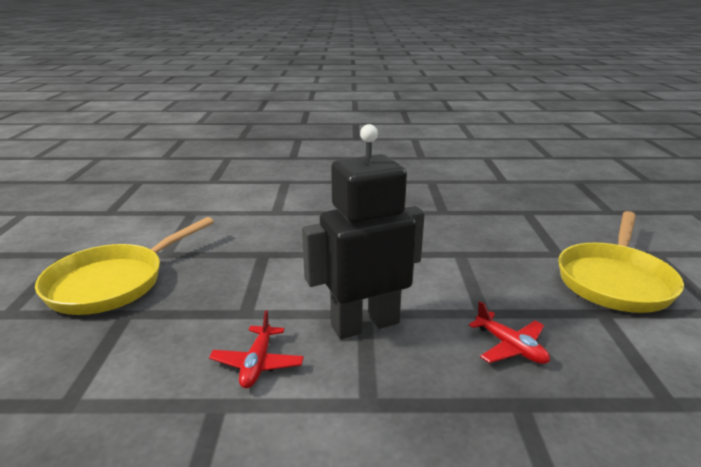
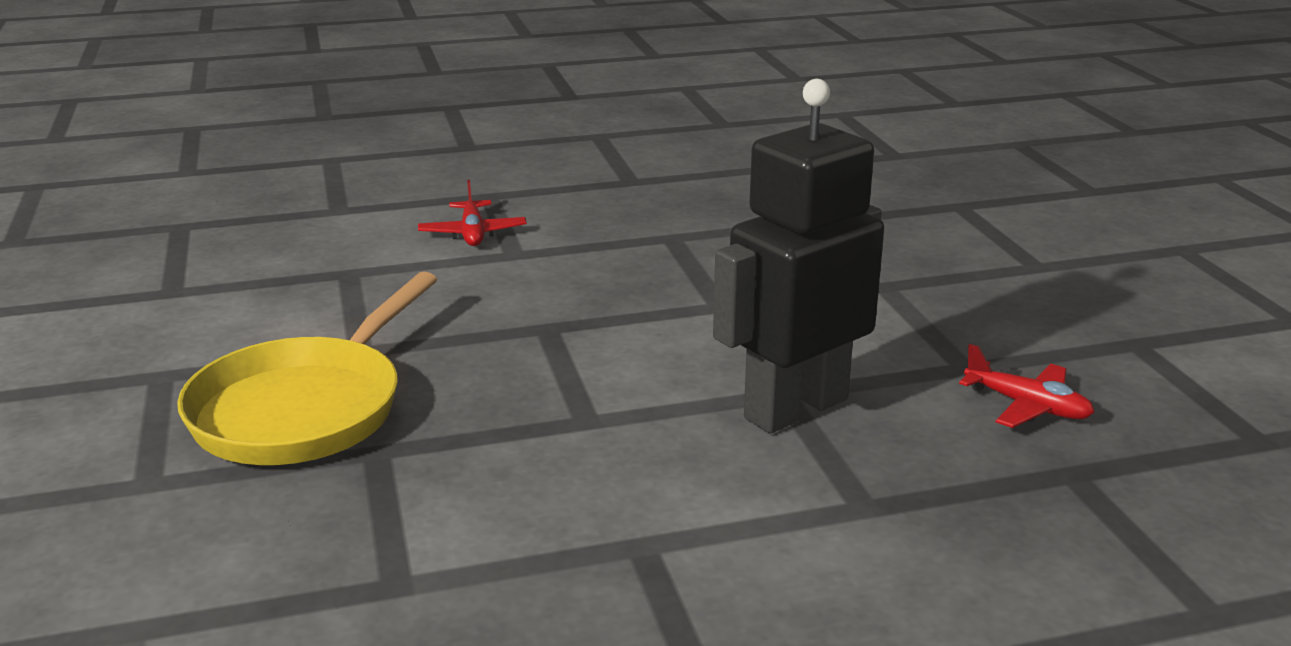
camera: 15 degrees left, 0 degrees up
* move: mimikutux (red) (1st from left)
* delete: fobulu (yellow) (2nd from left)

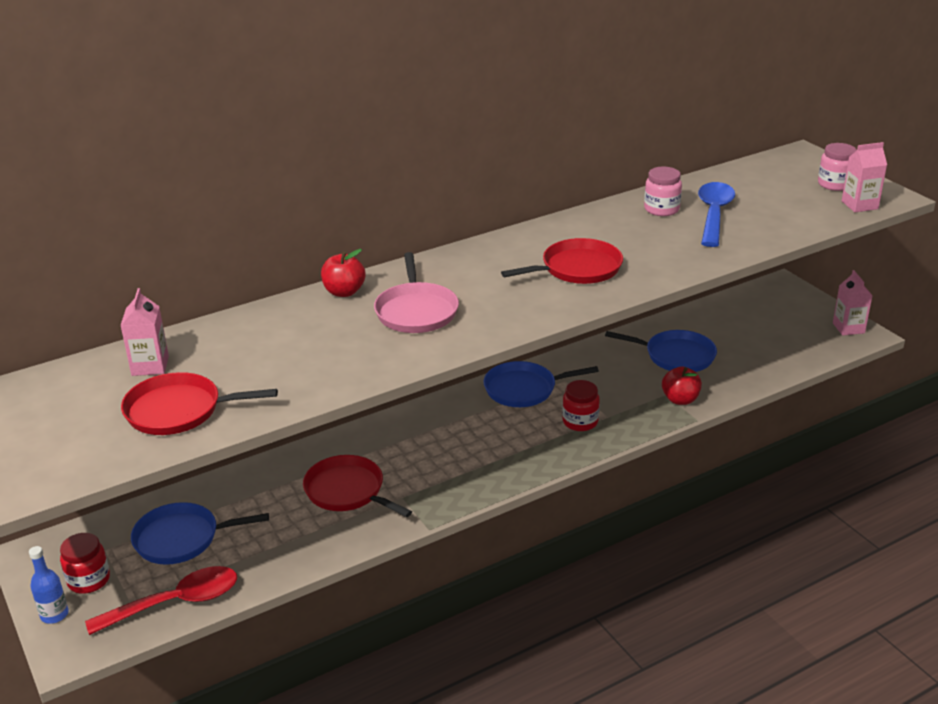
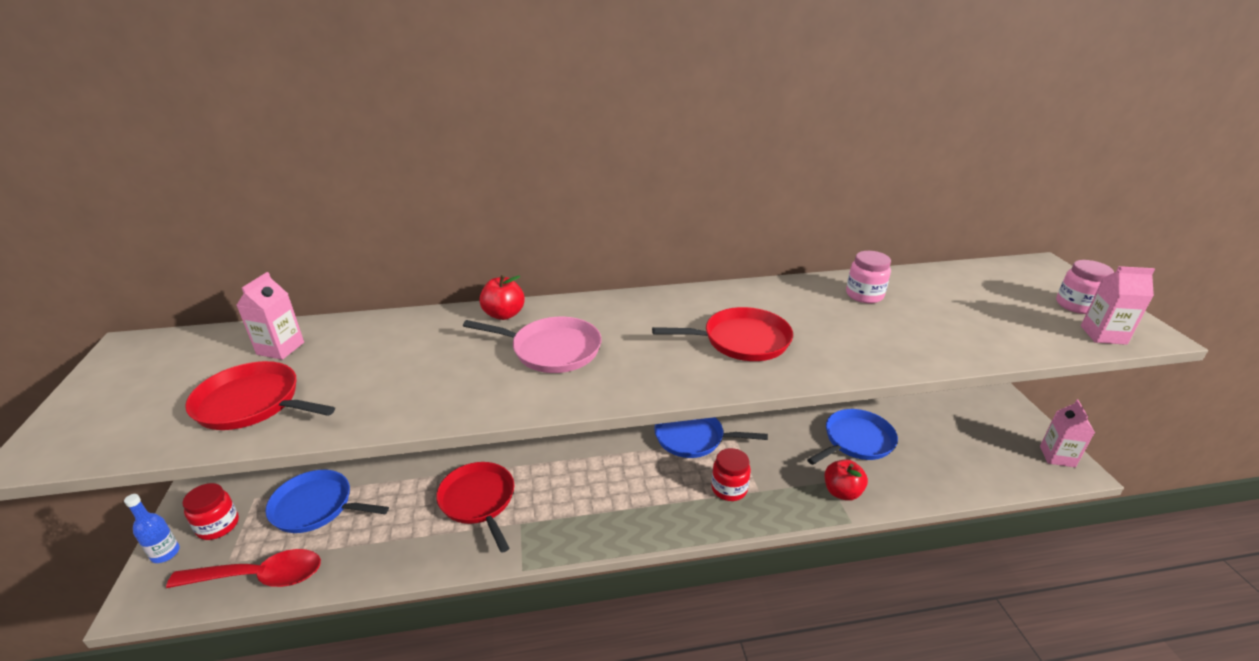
camera: 20 degrees right, 0 degrees up
* rotate: fobulu (pink) 90 degrees counterclockwise
* rotate: fobulu (blue) (3rd from left) 75 degrees counterclockwise
* delete: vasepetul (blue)

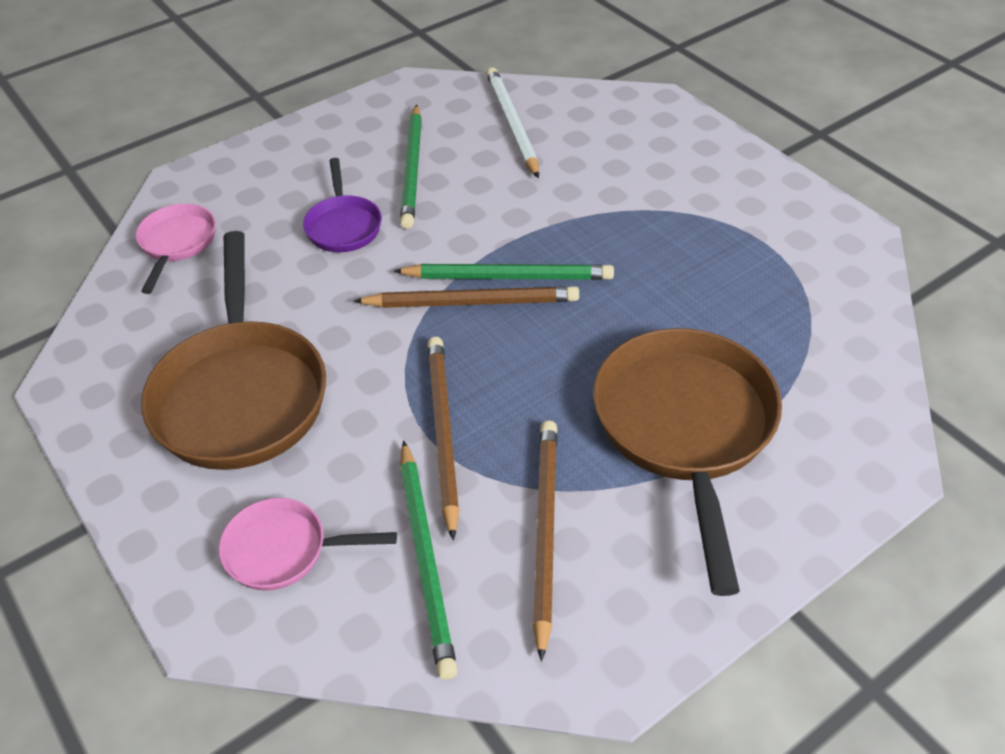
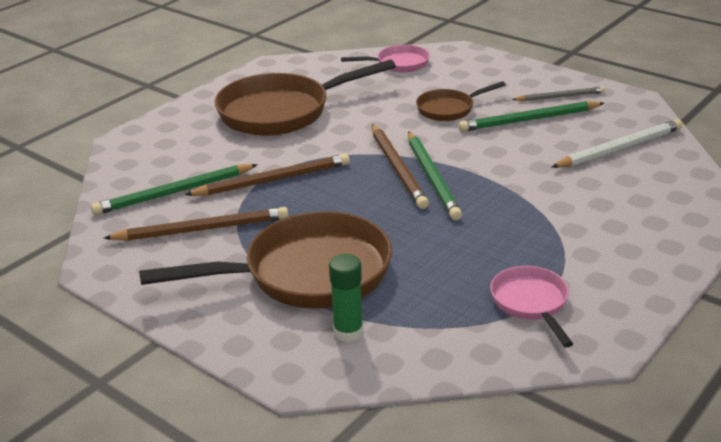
camera: 75 degrees right, 15 degrees down
* insert: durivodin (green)
* recolor: fobulu (purple) to fobulu (brown) (3rd from left)
* move: fobulu (pink) (2nd from left)
* insert: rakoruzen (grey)

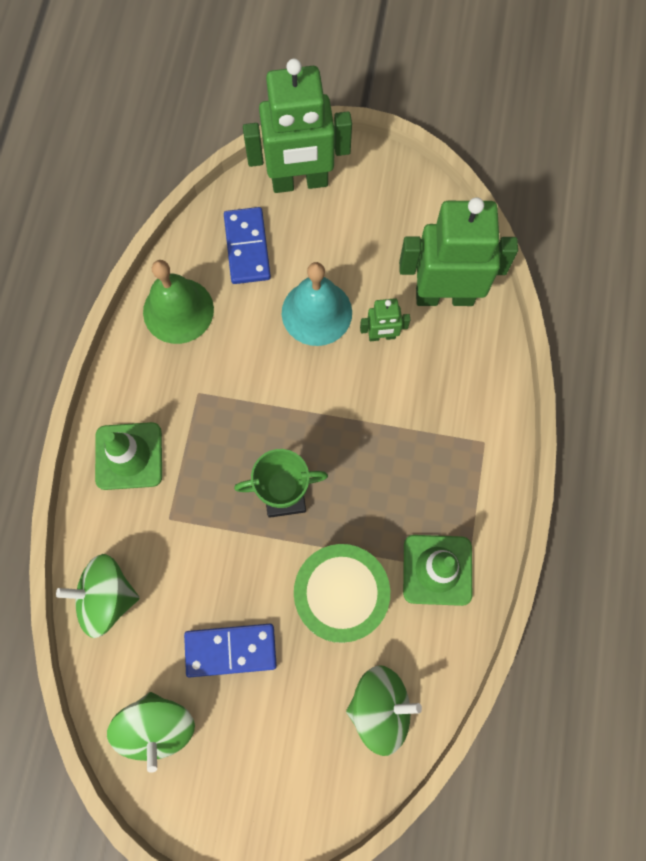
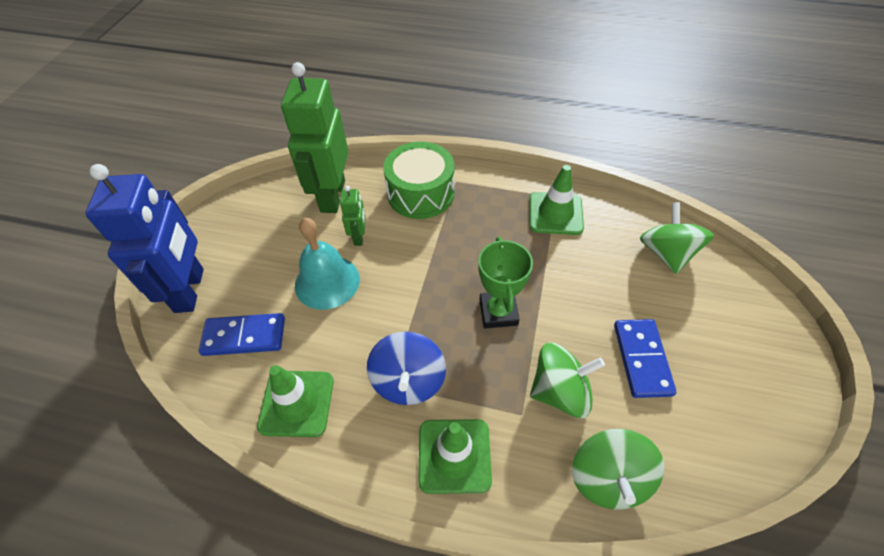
camera: 85 degrees left, 20 degrees down
* recolor: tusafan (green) (1st from left) to tusafan (blue)
* replace: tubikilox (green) to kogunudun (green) (1st from left)
* insert: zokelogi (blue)
* move: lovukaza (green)
* move: zokelogi (green) (2nd from left in the first image) to zokelogi (green) (1st from left)

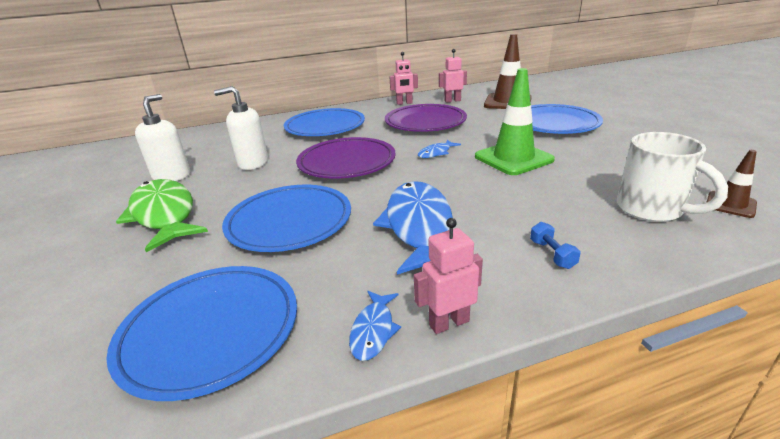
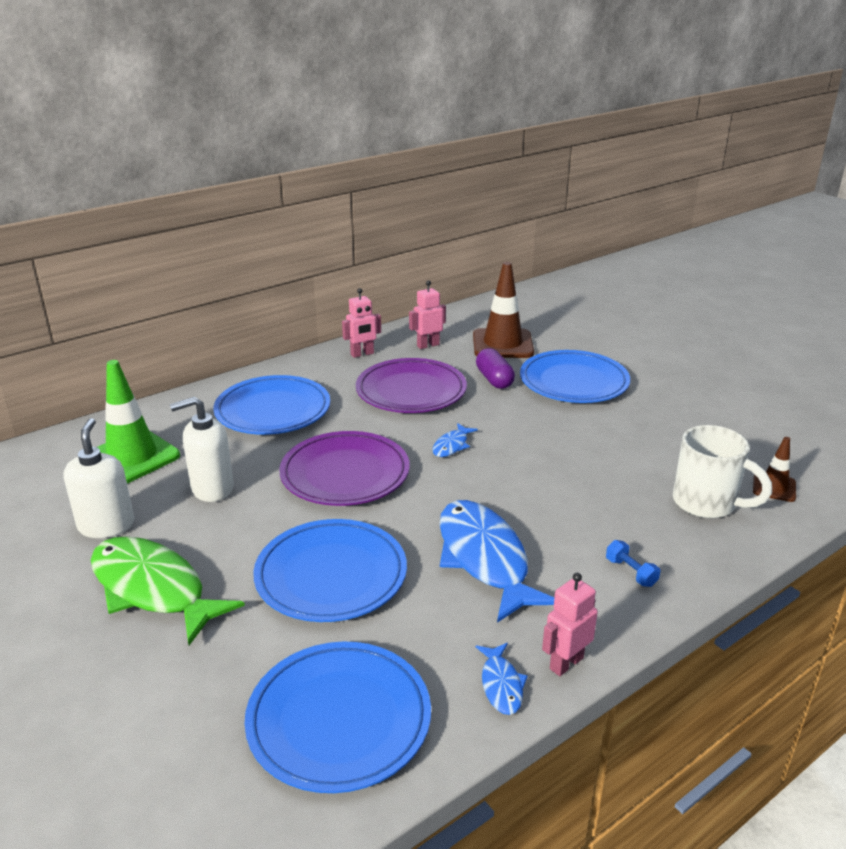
camera: 20 degrees left, 0 degrees up
* move: kogunudun (green)
* insert: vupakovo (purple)

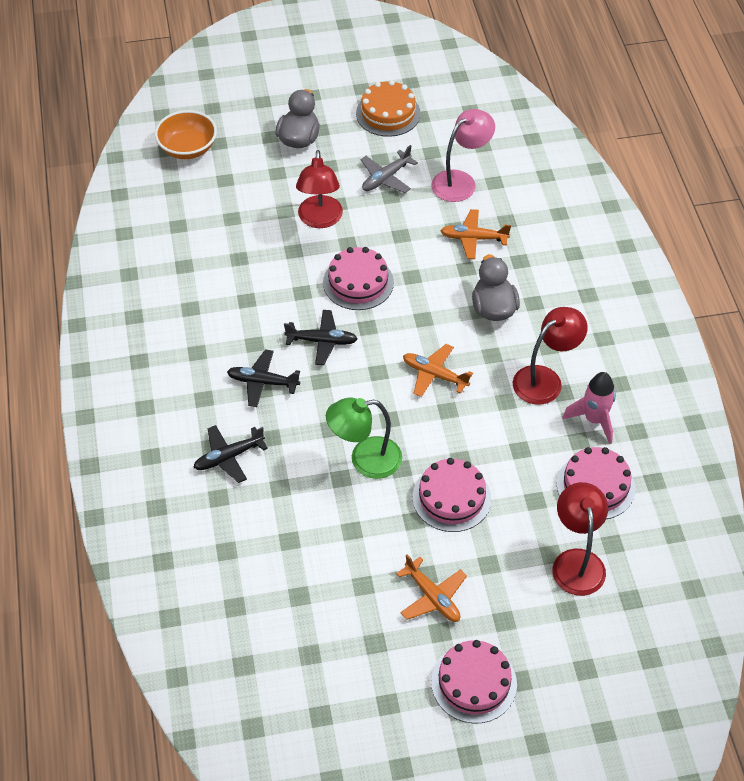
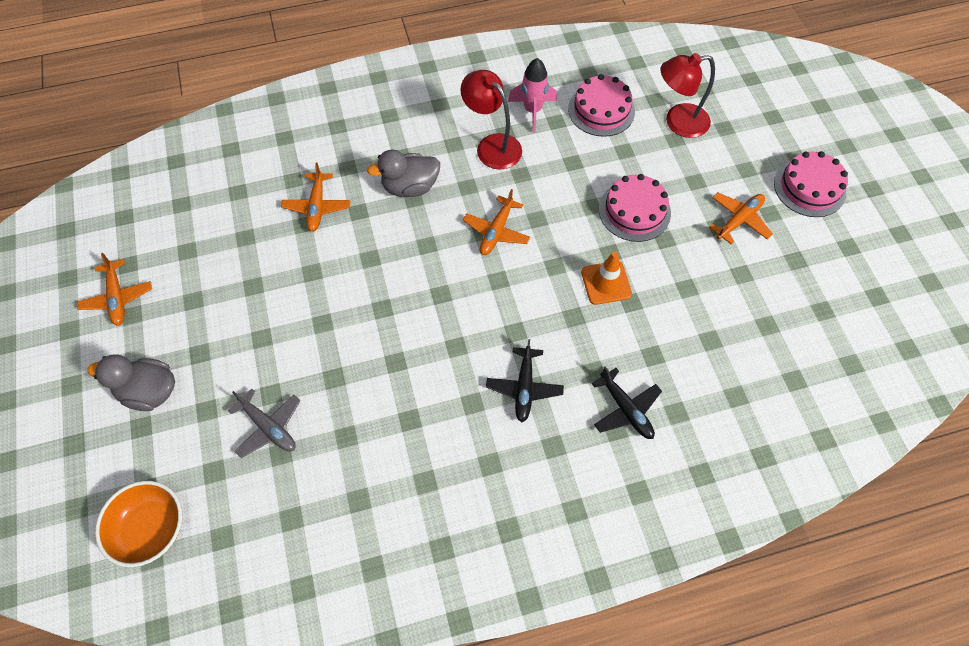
camera: 95 degrees left, 10 degrees up
* replace: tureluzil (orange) to mimikutux (orange) (1st from left)
* move: mimikutux (grey)
* replace: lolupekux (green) to kogunudun (orange)
* delete: mimikutux (black) (3rd from left)
* delete: lolupekux (red) (1st from left)
* delete: tureluzil (pink) (1st from left)
* delete: lolupekux (pink)

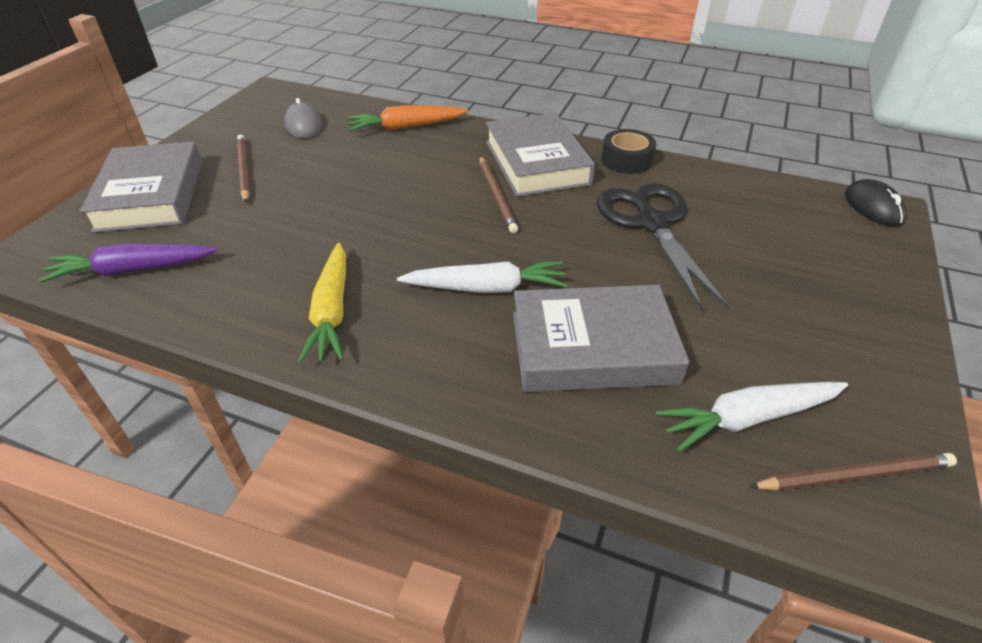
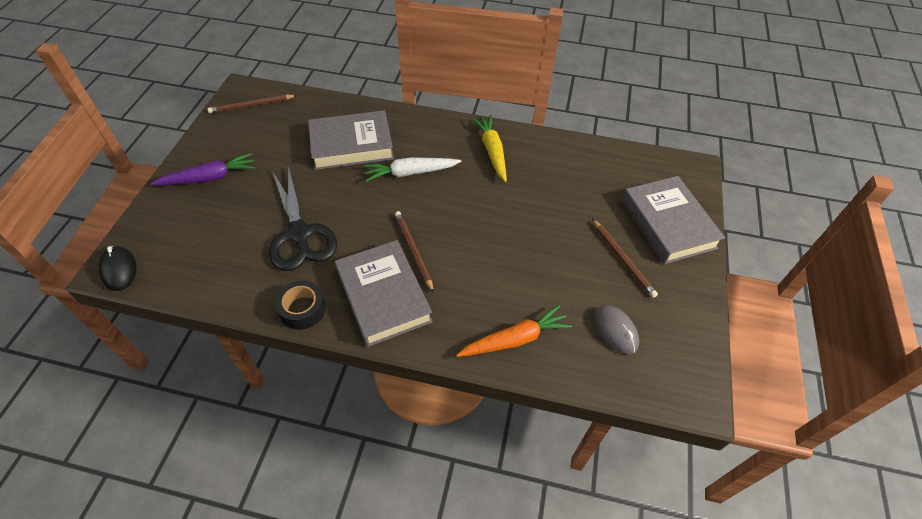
camera: 170 degrees right, 10 degrees up
* move: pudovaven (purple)
* delete: pudovaven (white) (2nd from left)

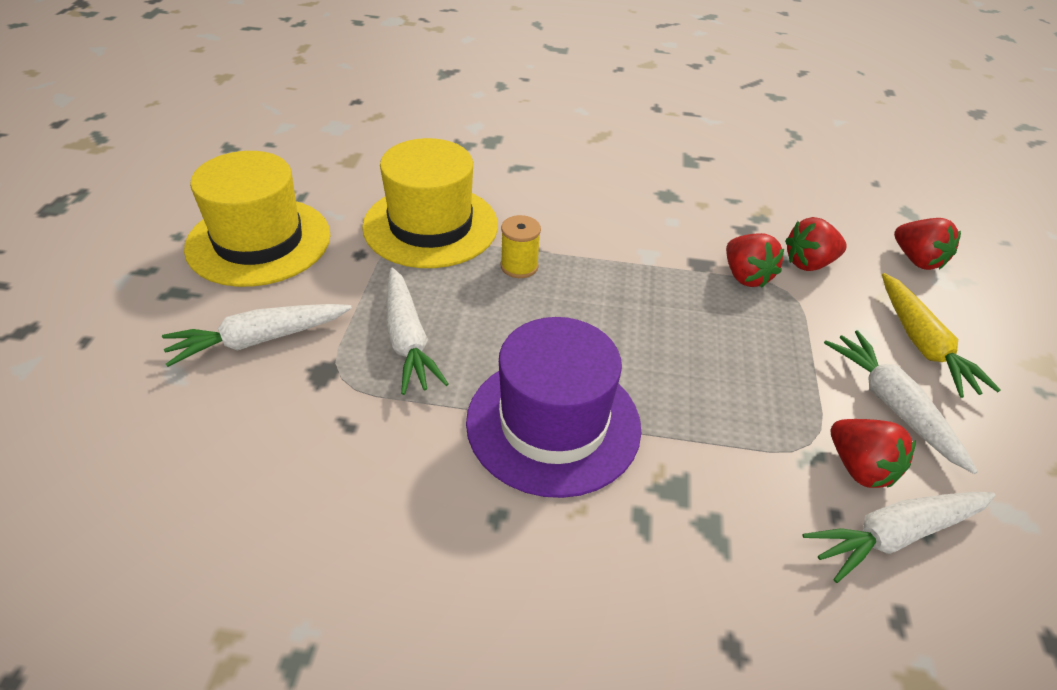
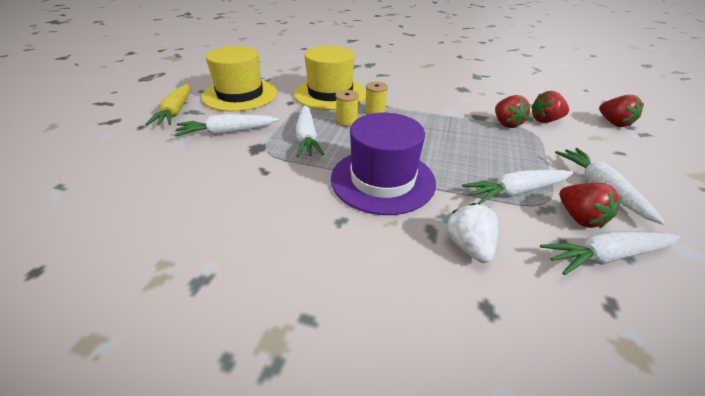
camera: 10 degrees right, 5 degrees down
* move: pudovaven (yellow)
* insert: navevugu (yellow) (1st from left)
* insert: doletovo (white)
* insert: pudovaven (white) (3rd from left)

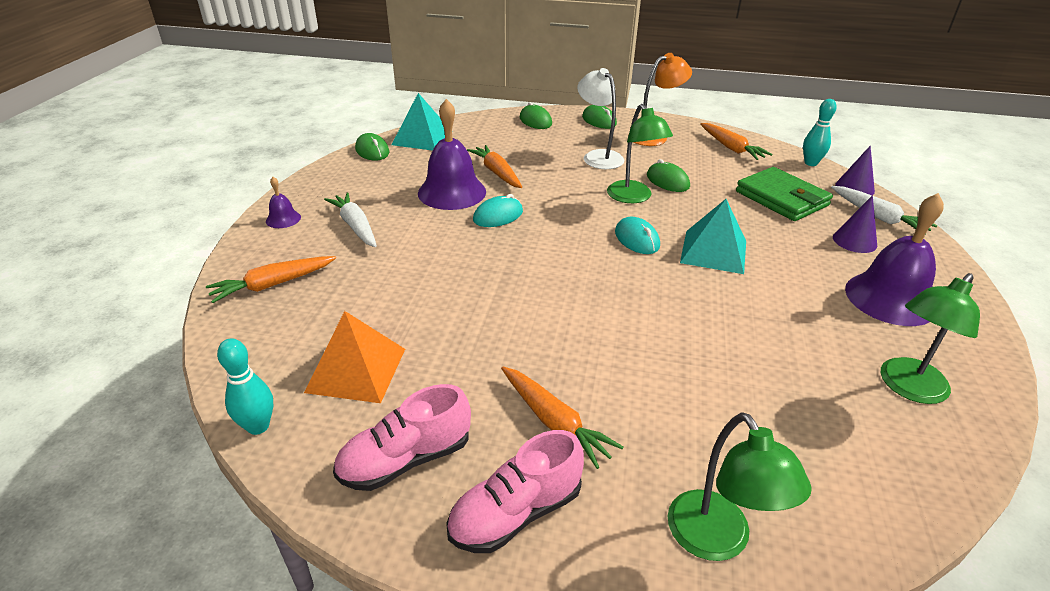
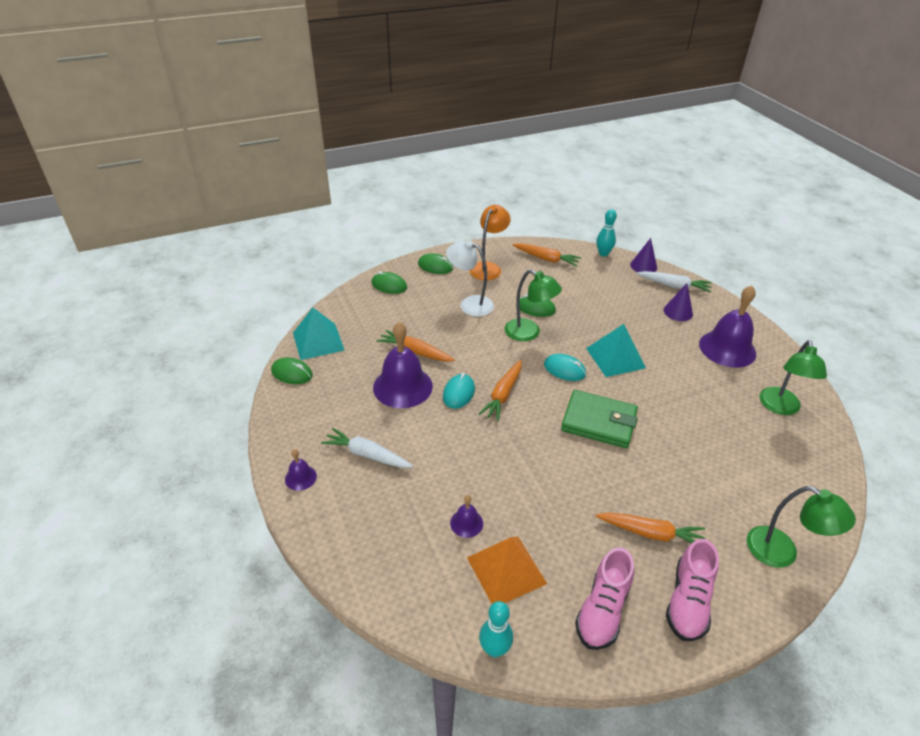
camera: 35 degrees left, 5 degrees up
* insert: tubikilox (purple) (3rd from left)
* move: pudovaven (orange) (1st from left in the first image) to pudovaven (orange) (2nd from left)
* move: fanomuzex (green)

